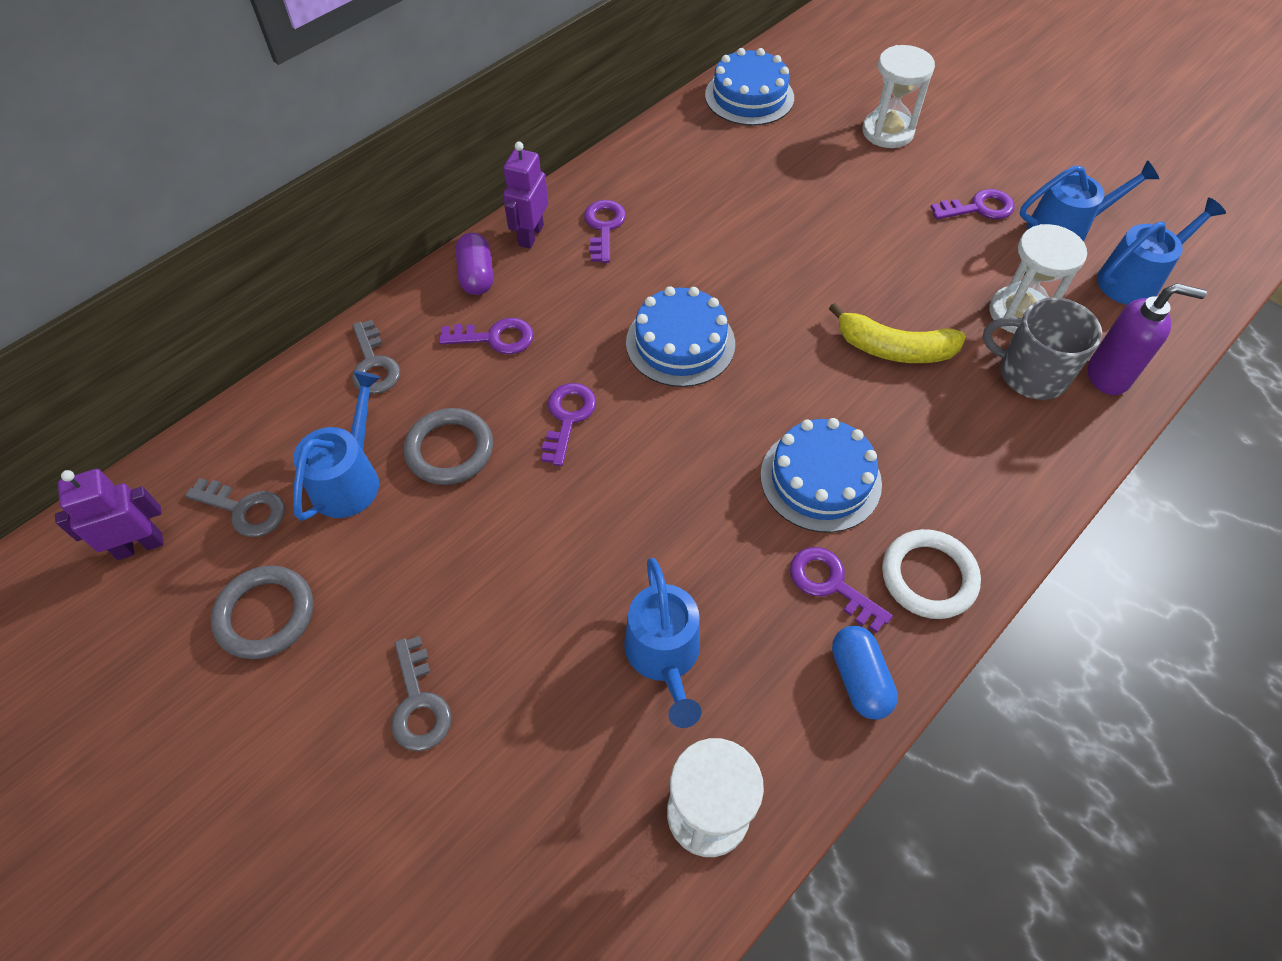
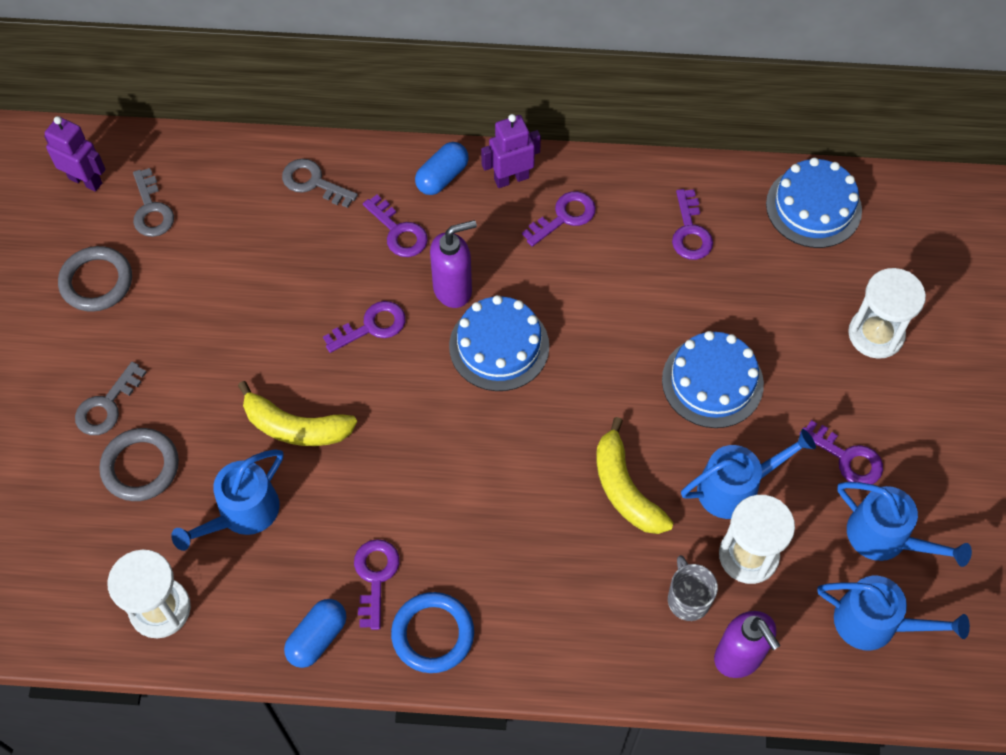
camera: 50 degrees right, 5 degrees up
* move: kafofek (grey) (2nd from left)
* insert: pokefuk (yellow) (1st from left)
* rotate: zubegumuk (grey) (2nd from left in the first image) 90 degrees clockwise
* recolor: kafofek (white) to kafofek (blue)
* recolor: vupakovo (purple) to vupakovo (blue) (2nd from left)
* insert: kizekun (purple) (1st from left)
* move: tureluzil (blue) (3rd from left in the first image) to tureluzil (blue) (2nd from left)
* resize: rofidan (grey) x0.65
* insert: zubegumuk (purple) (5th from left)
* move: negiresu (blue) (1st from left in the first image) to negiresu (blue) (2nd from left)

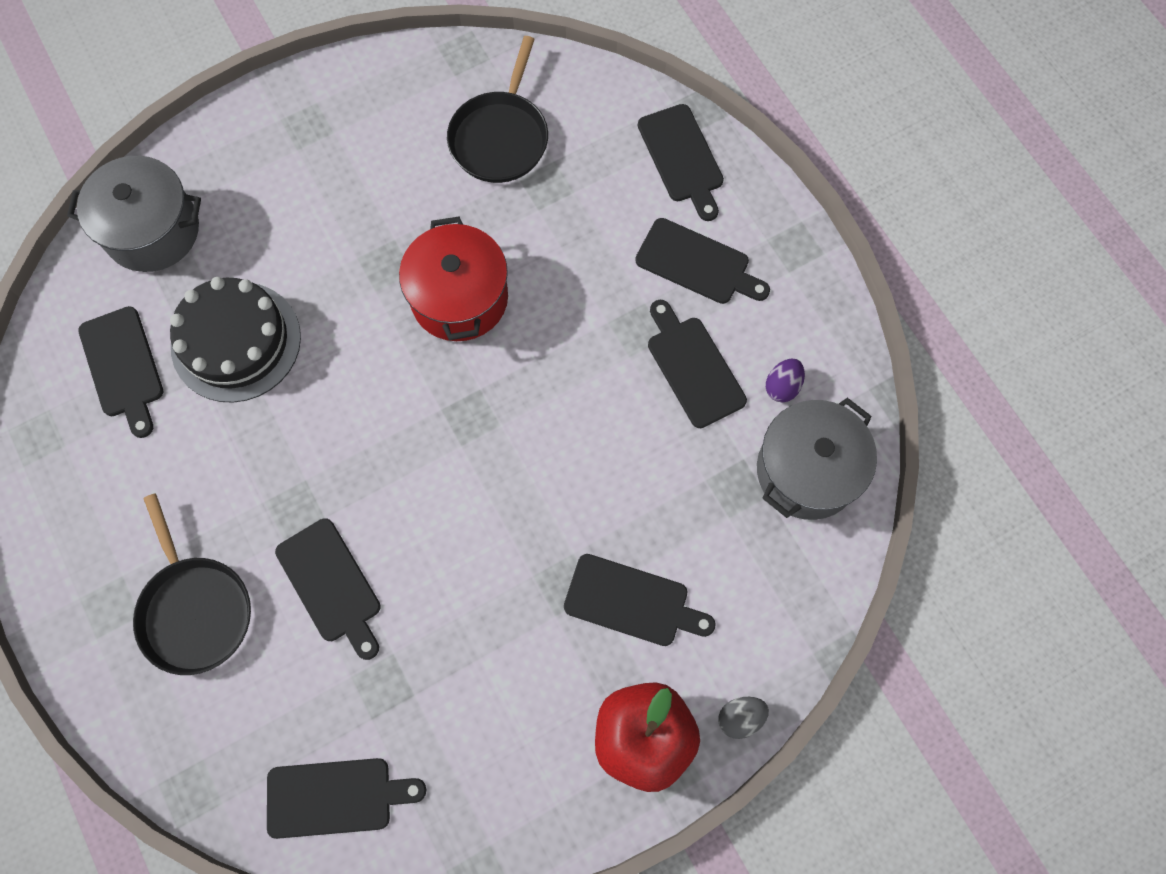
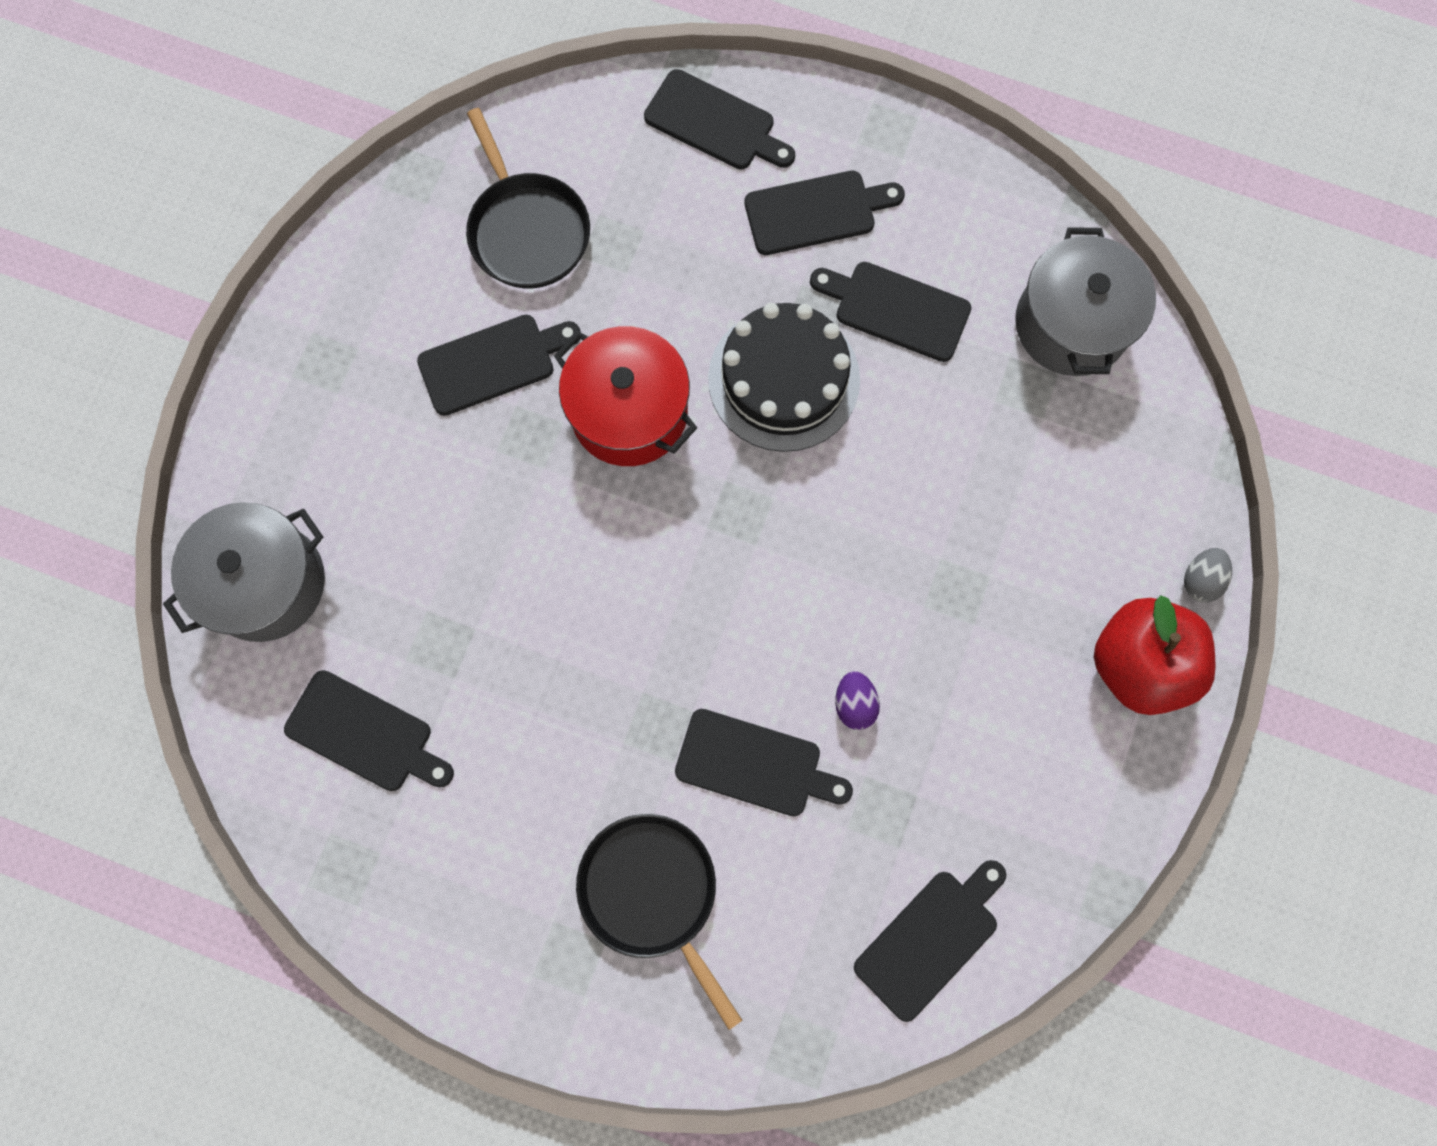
camera: 40 degrees left, 5 degrees up
* move: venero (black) (4th from left in the first image) to venero (black) (2nd from left)
* rotate: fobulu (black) (1st from left in the first image) 150 degrees counterclockwise
* move: tureluzil (black)
* move: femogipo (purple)

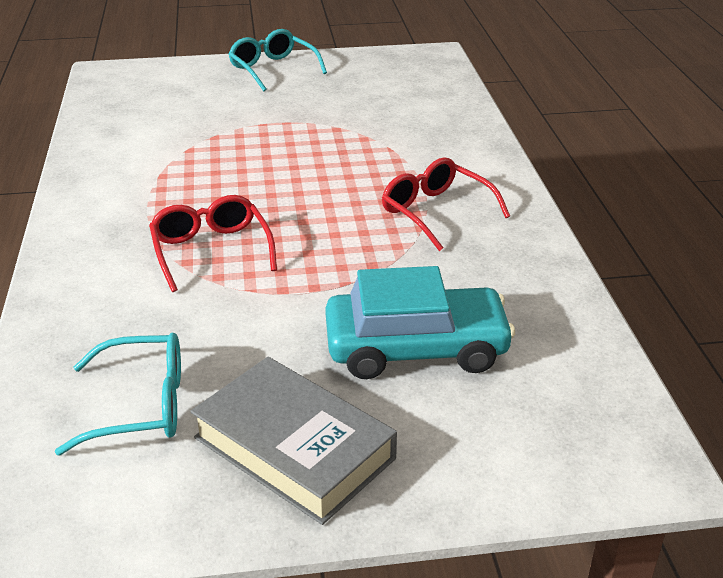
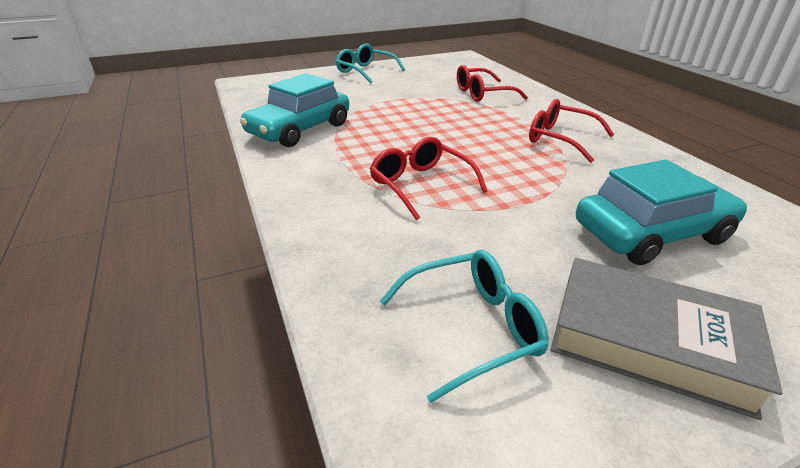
camera: 15 degrees left, 0 degrees up
* insert: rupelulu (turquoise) (1st from left)
* insert: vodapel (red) (2nd from left)

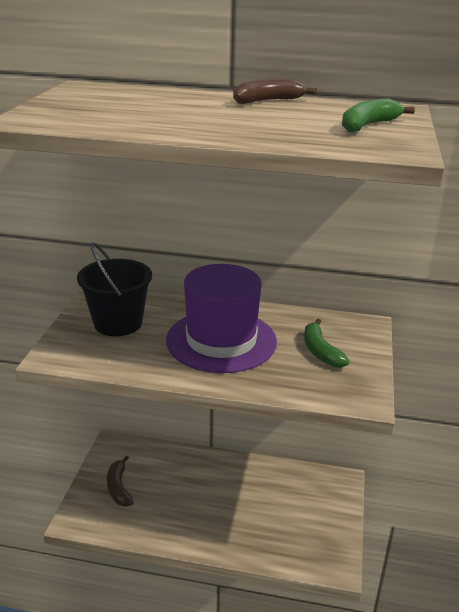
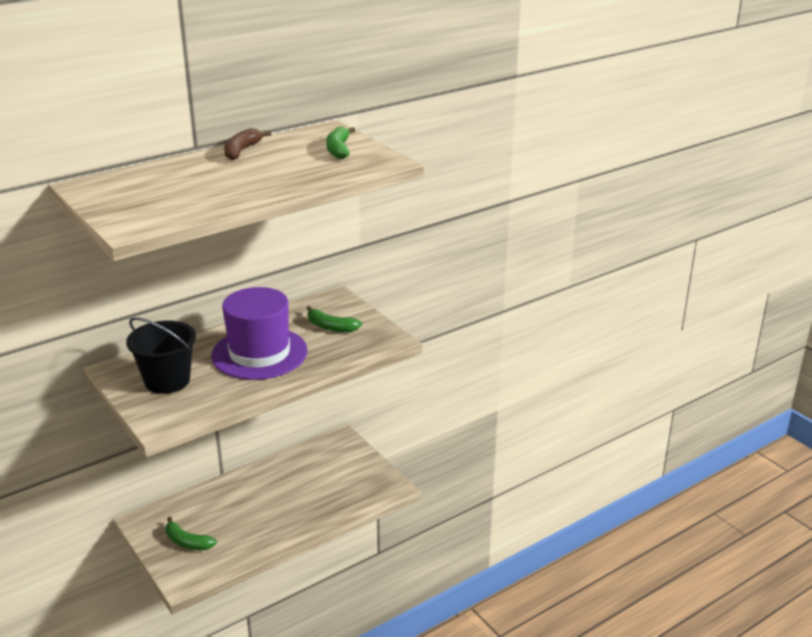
camera: 45 degrees left, 0 degrees up
* recolor: pokefuk (brown) (1st from left) to pokefuk (green) (1st from left)

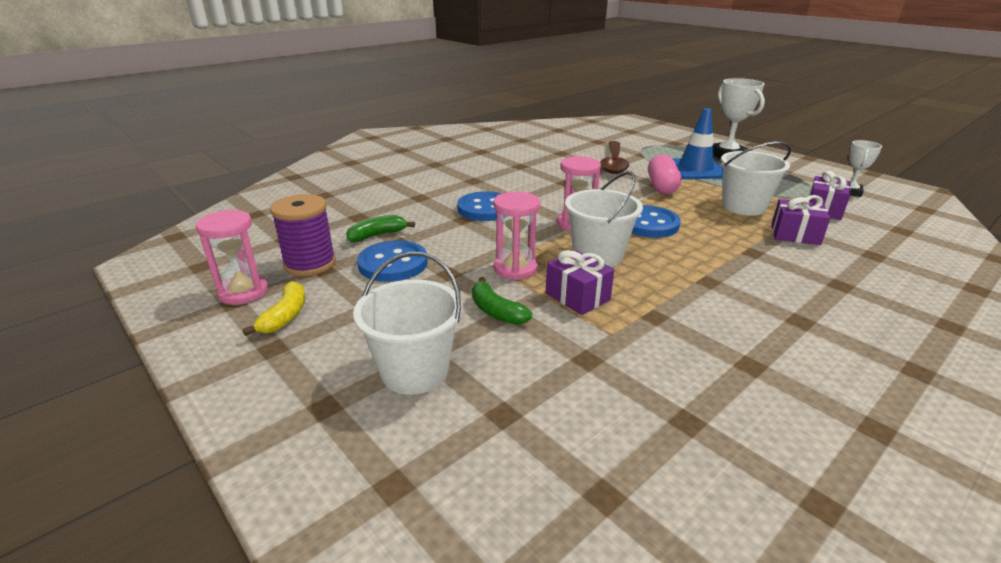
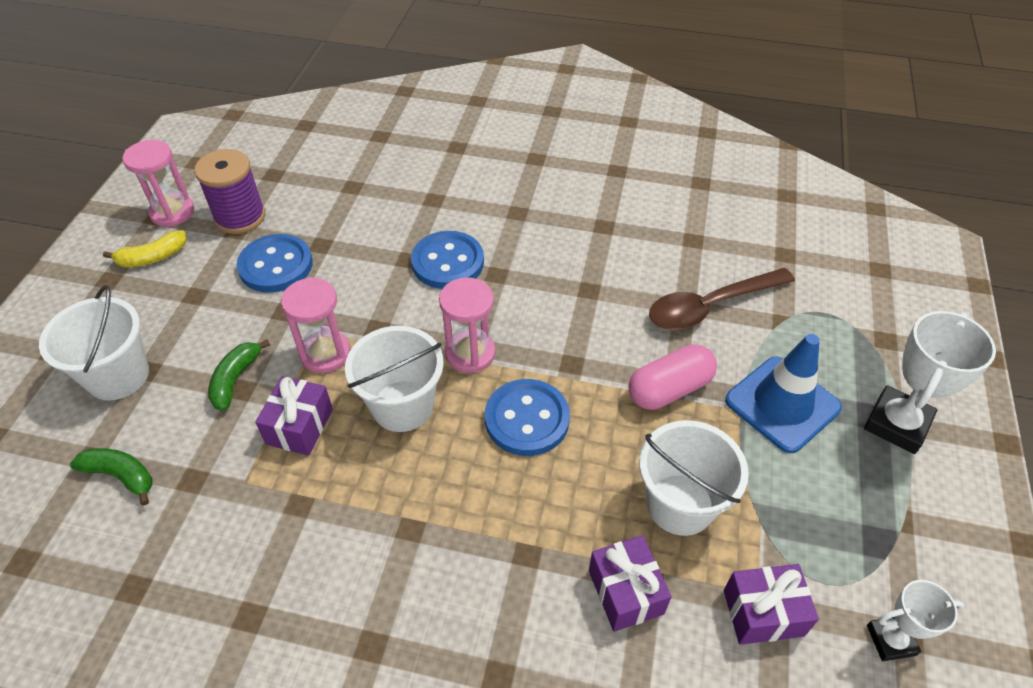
camera: 55 degrees right, 20 degrees up
* move: pokefuk (green) (1st from left)

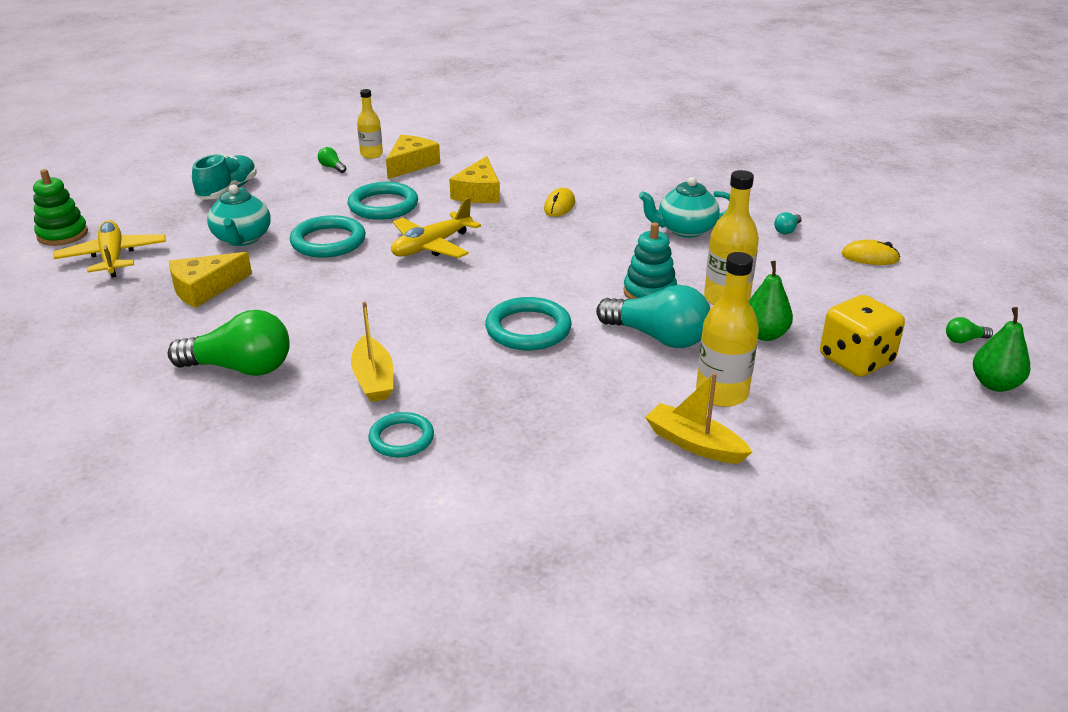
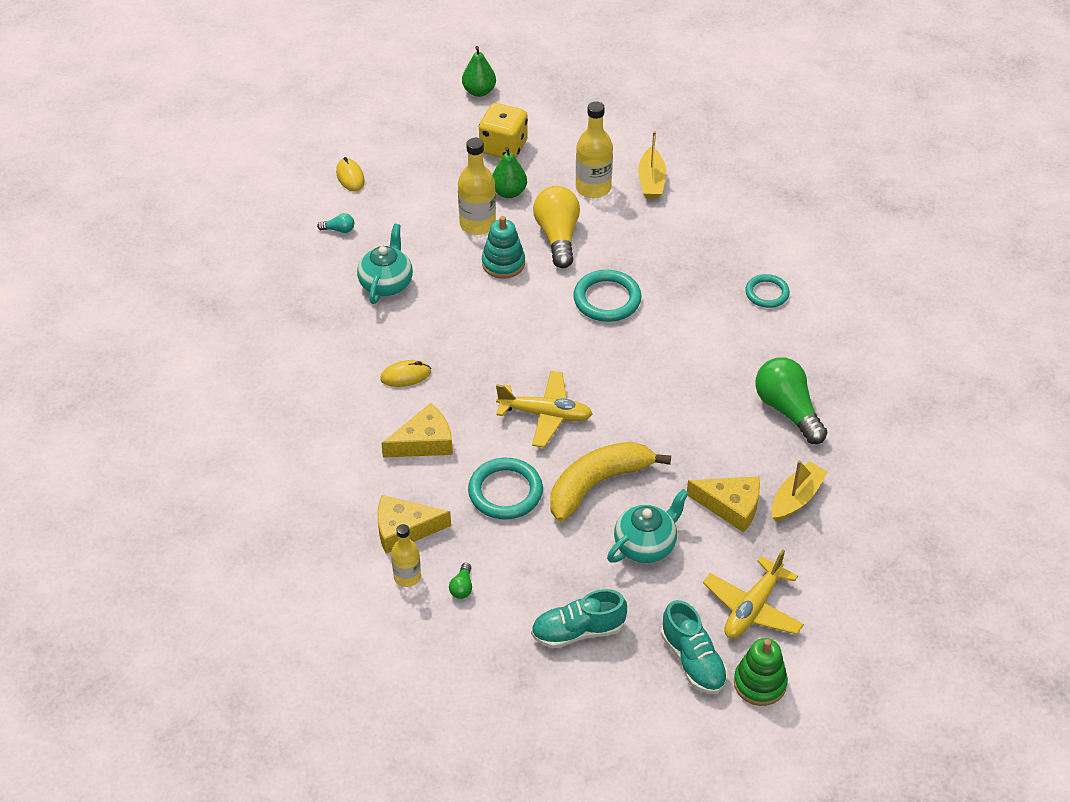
camera: 125 degrees left, 15 degrees up
* rotate: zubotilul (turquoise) (2nd from left in the first image) 120 degrees counterclockwise
* recolor: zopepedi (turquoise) (1st from left) to zopepedi (yellow)
* replace: kafofek (turquoise) (1st from left) to pokefuk (yellow)
* insert: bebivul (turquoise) (2nd from left)
* move: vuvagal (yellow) (1st from left in the first image) to vuvagal (yellow) (2nd from left)
* delete: zopepedi (green) (3rd from left)

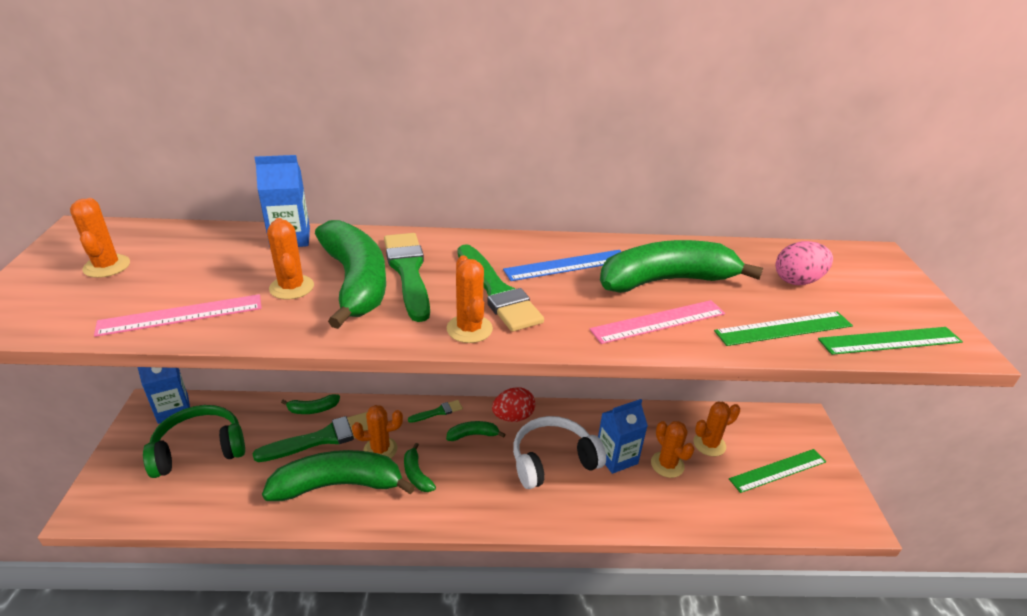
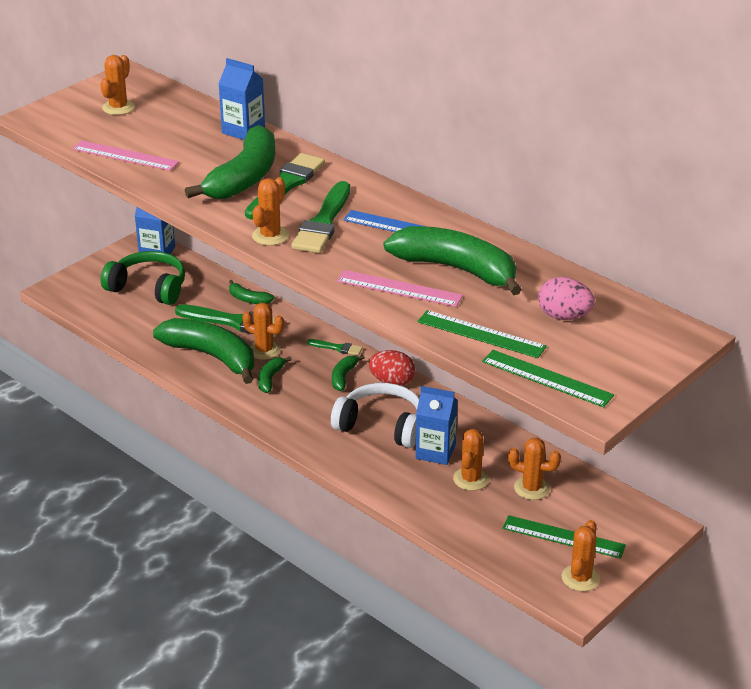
camera: 45 degrees right, 0 degrees up
* rotate: pokefuk (green) (5th from left) 105 degrees counterclockwise
* move: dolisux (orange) (2nd from left in the first image) to dolisux (orange) (6th from left)

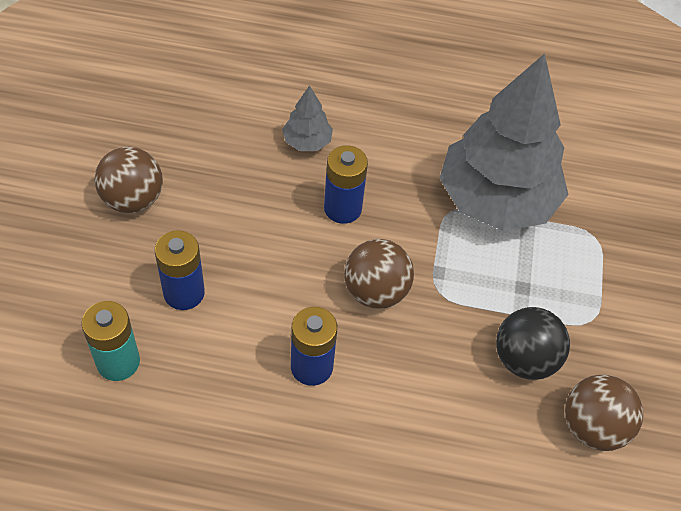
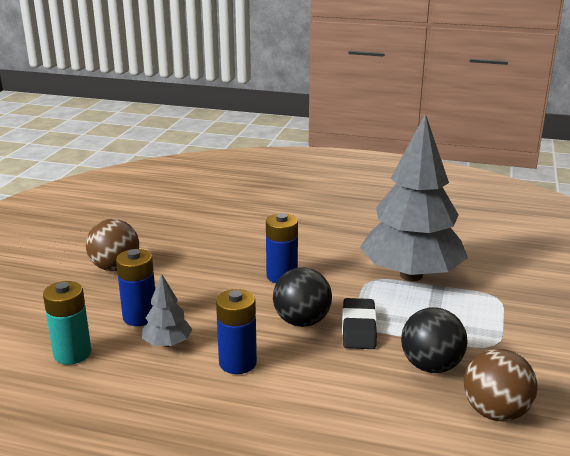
camera: 10 degrees right, 30 degrees down
* move: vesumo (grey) (1st from left)
* recolor: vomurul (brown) (2nd from left) to vomurul (black) (1st from left)
* insert: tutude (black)

